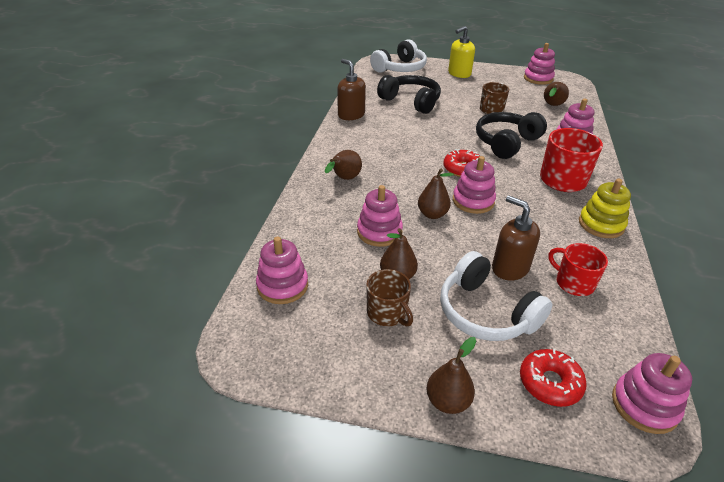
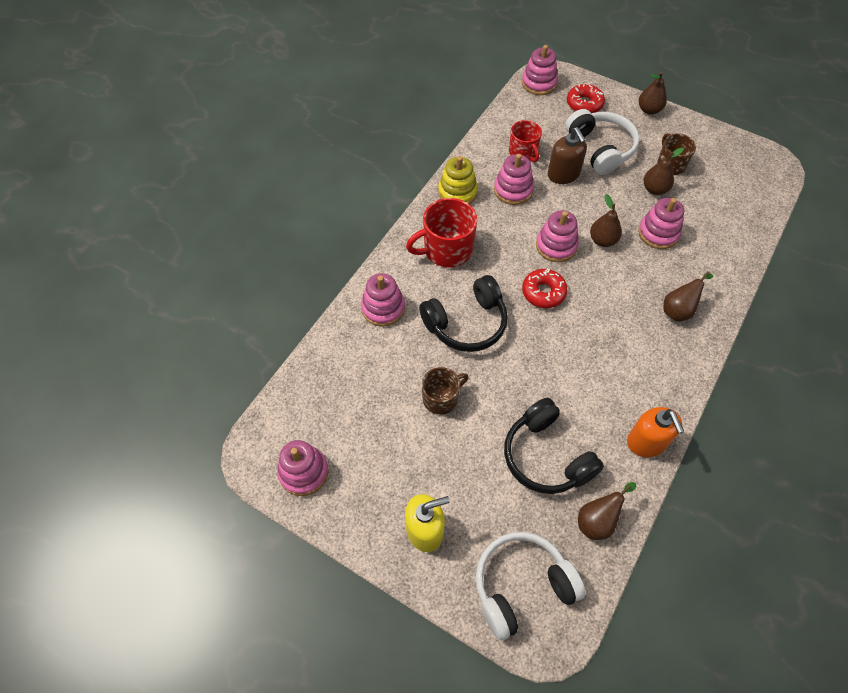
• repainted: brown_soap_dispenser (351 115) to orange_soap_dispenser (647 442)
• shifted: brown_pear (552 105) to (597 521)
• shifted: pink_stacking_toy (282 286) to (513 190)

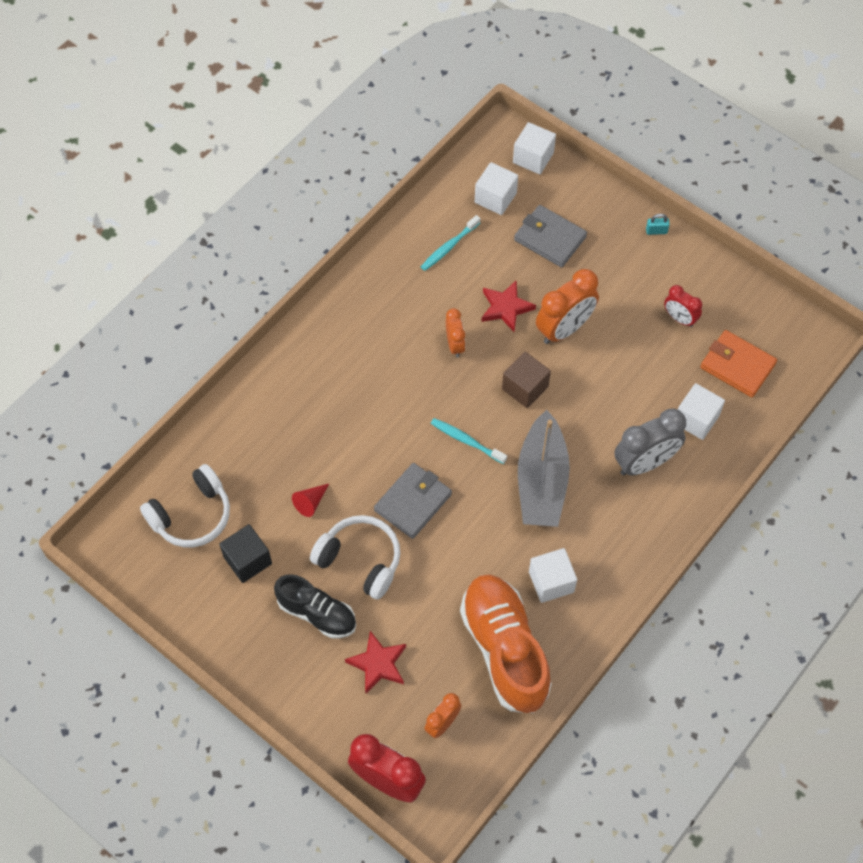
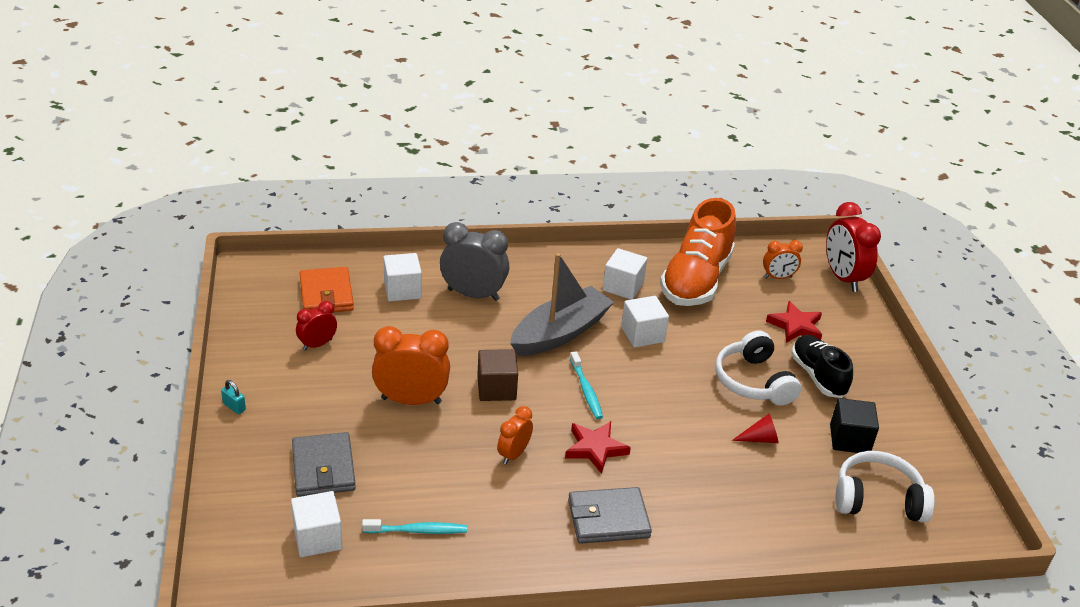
• shifted: white_cube (533 158) to (642 334)
• shifted: red_star (506 308) to (595 448)
• rotated: red_clock (679 318) = (317 344) 120 degrees counterclockwise
• shifted: grey_wallet (413 502) to (608 519)

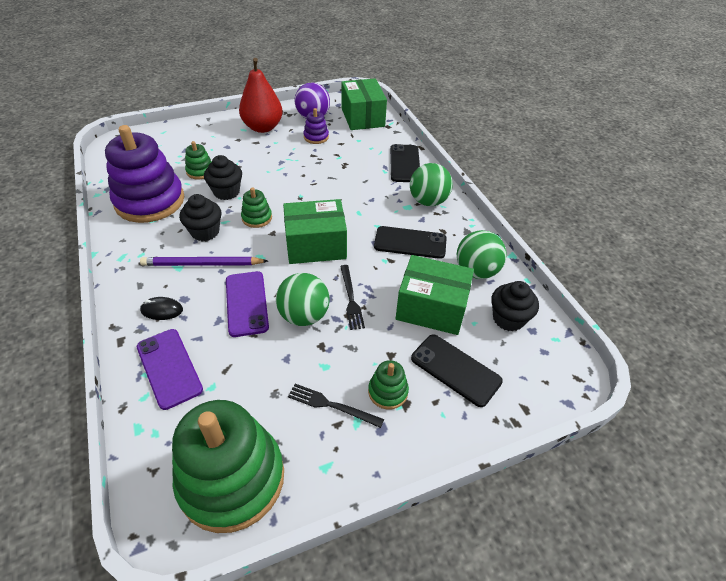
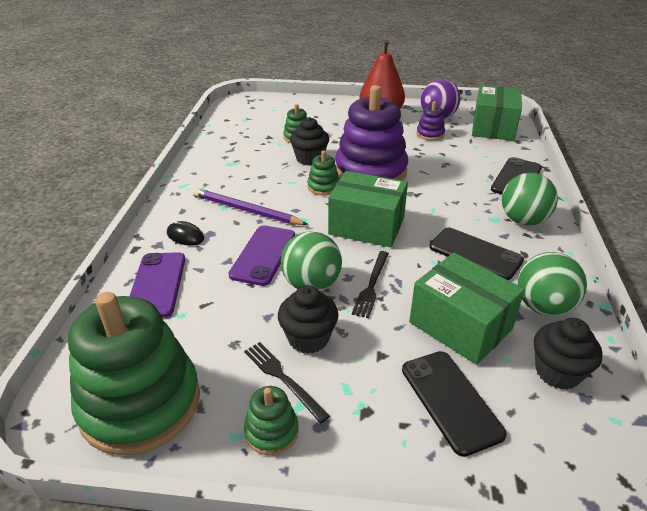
• shifted: purple_stacking_toy (150 201) to (370 172)
• shifted: black_cupcake (205 232) to (308 338)
• shifted: green_stacking_toy (388 392) to (271 431)

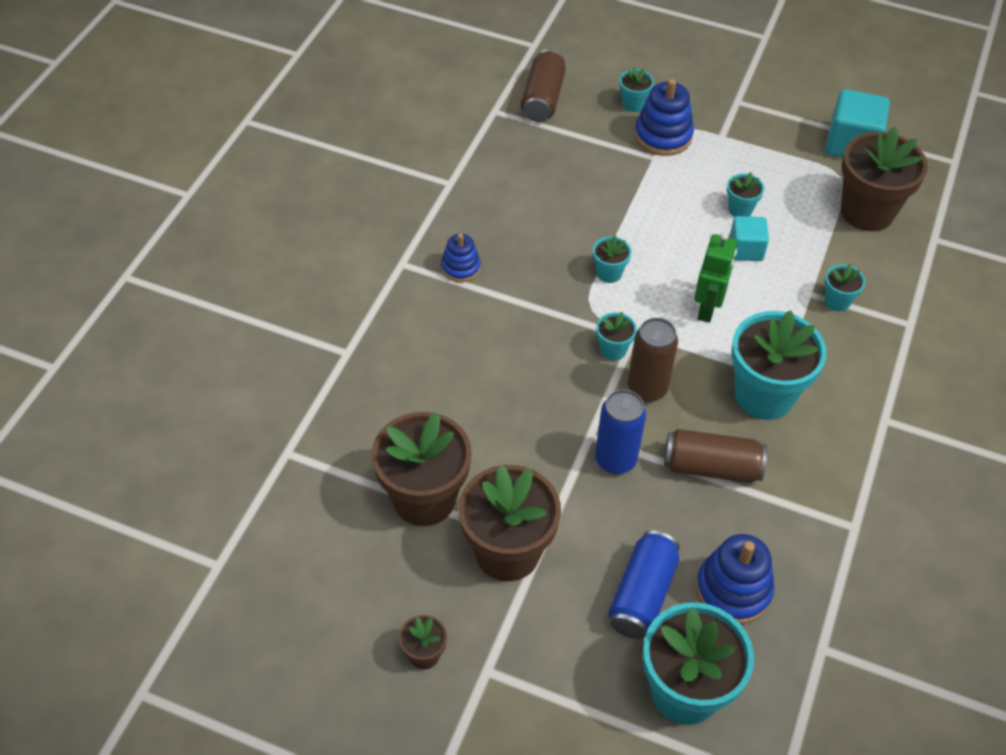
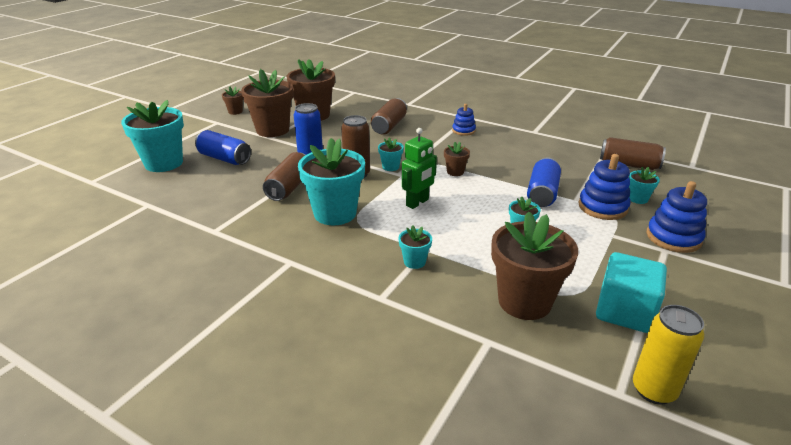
• gone: turquoise_cube (745 249)
• rotated: green_robot (707 309) = (417 203) 75 degrees counterclockwise
• repainted: turquoise_flower_pot (609 273) to brown_flower_pot (455 172)
• shifted: blue_stacking_toy (733 590) to (673 237)
• new: brown_can (389 126)
• new: blue_can (542 193)
• new: yellow_can (653 390)

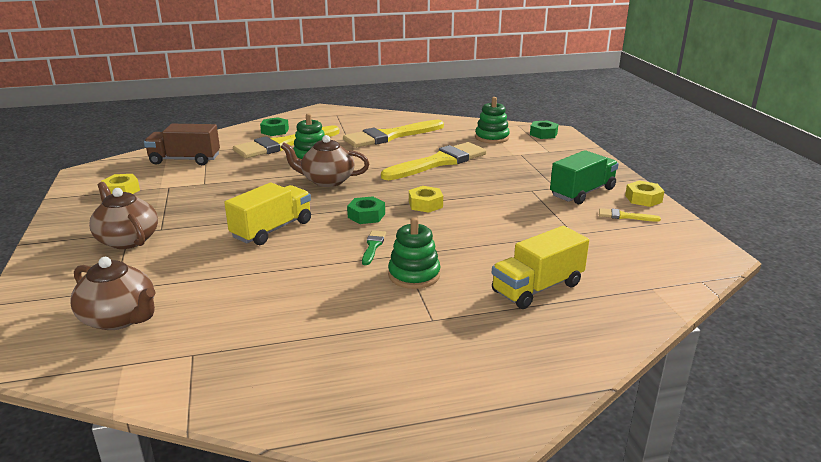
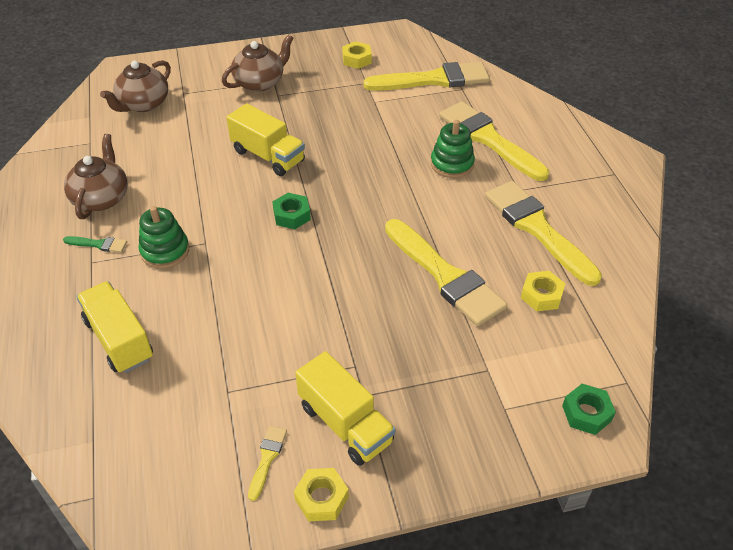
• gone: green_stacking_toy (492 137)
• gone: green_nut (275 131)
• swapped: brown_truck (185 160) to yellow_brush (434 80)
• shifted: brown_teapot (327 181) to (101 198)
• repainted: green_truck (582 192) to yellow_truck (345 424)
• shifted: yellow_nut (425 204) to (541 295)
• shifted: green_brush (373 246) to (98 244)

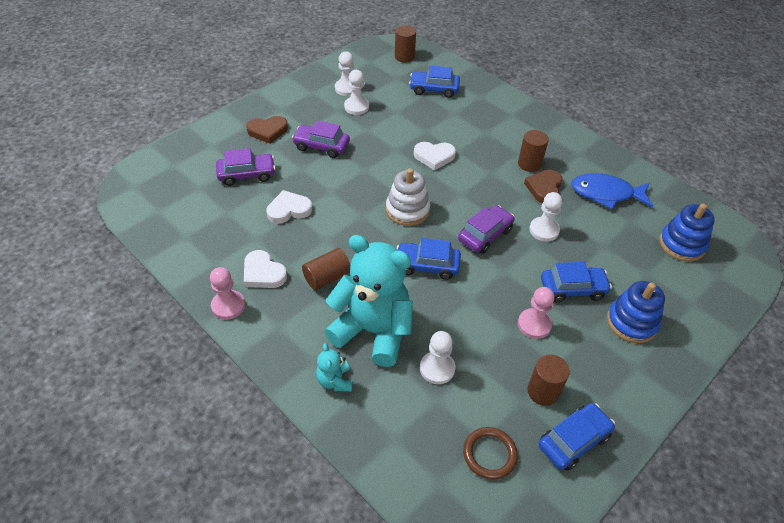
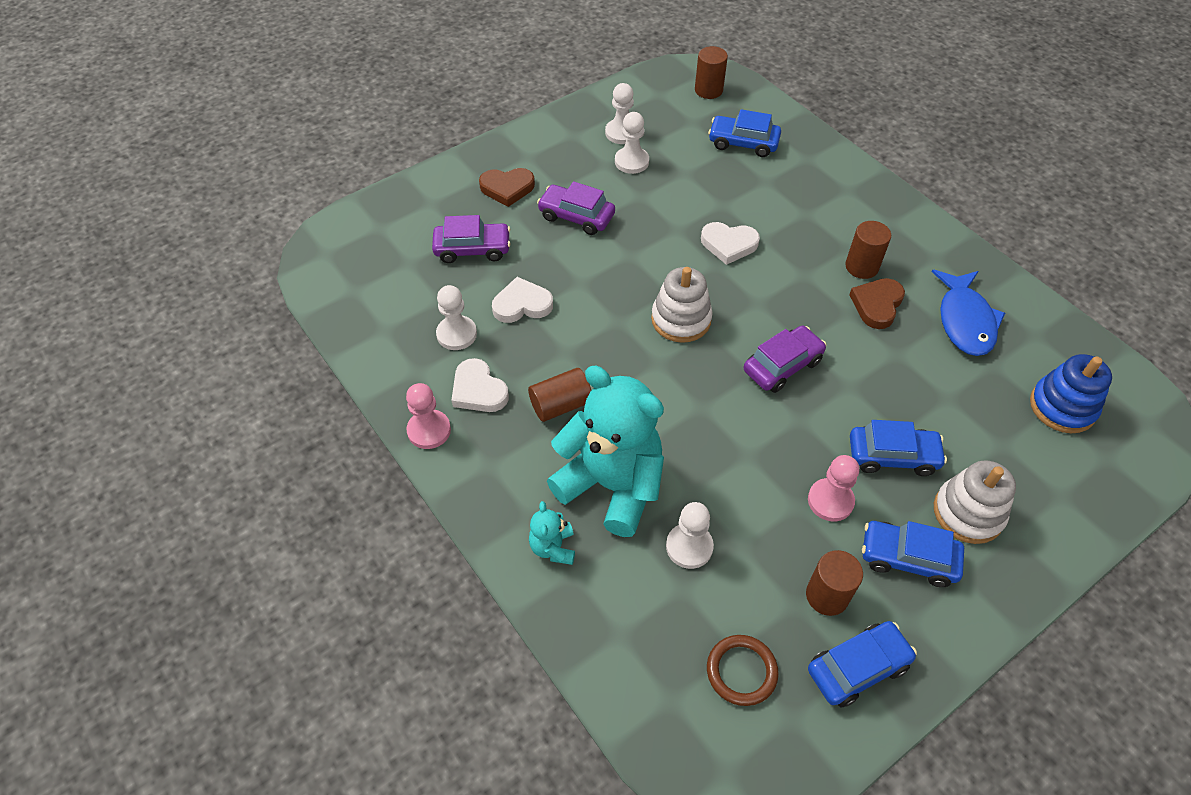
• rotated: blue_fish (606 194) = (965 321) 105 degrees counterclockwise
• shifted: white_pawn (544 230) to (456 334)
• shifted: blue_car (427 265) to (908 558)
• repainted: blue_stacking_toy (631 322) to white_stacking_toy (968 513)

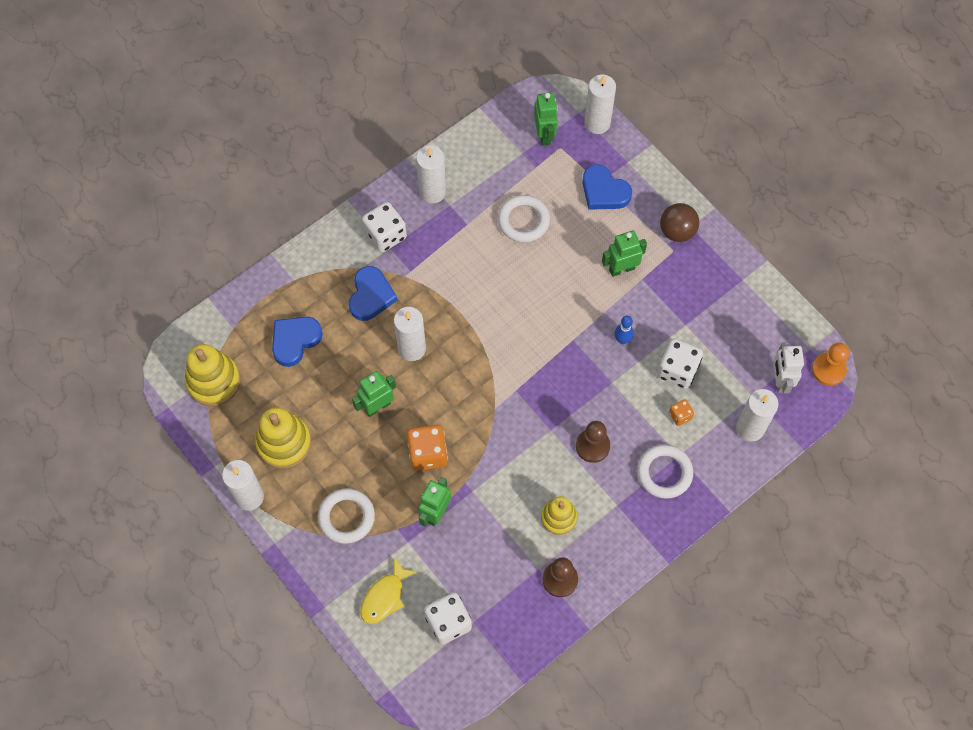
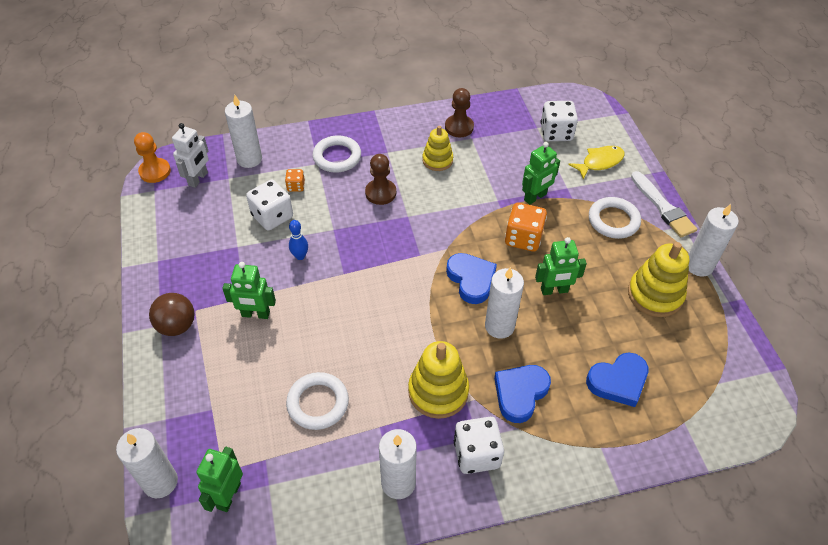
• shifted: blue_heart (604 191) to (471 279)
• shifted: yellow_stacking_toy (213 381) to (438 391)
• new: white_brush (663 207)

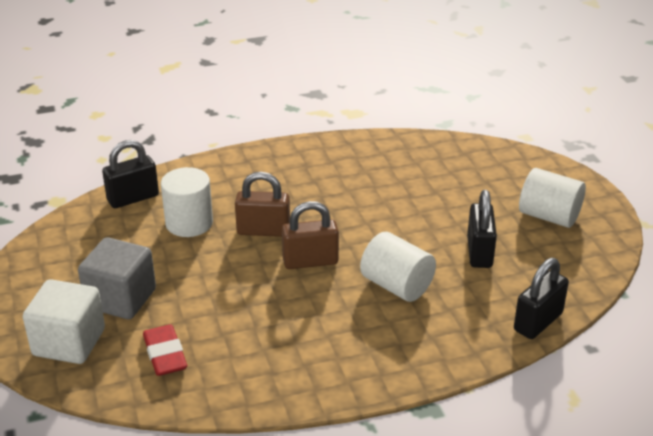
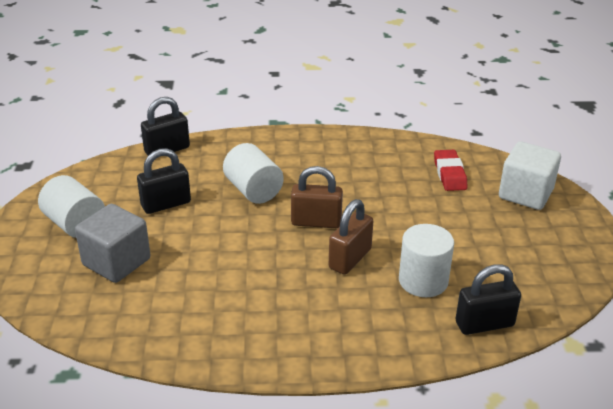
• rotated: brown_padlock (263 231) = (350 259) 75 degrees counterclockwise
• rotated: black_padlock (479 252) = (166 204) 45 degrees clockwise
• shifted: grey_cube (121 299) to (116 262)

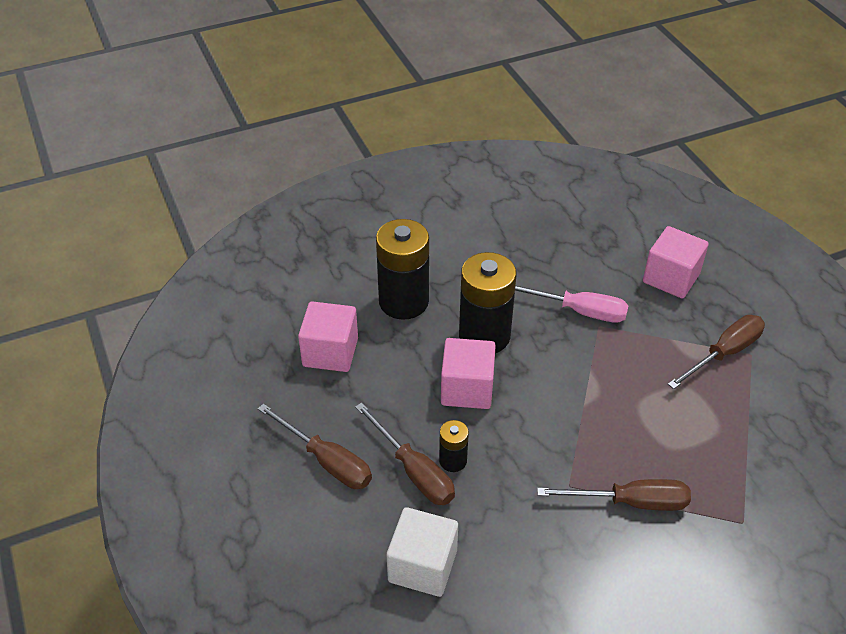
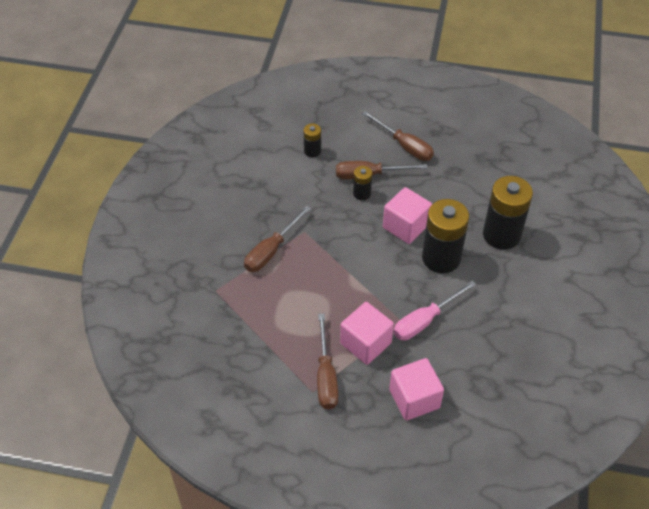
• shifted: pink_cube (330 352) to (365 343)
• rotated: brown_screwdriver (327 461) = (404 146) 120 degrees counterclockwise
• swapped: white_cube (422 566) to black_battery (312 151)

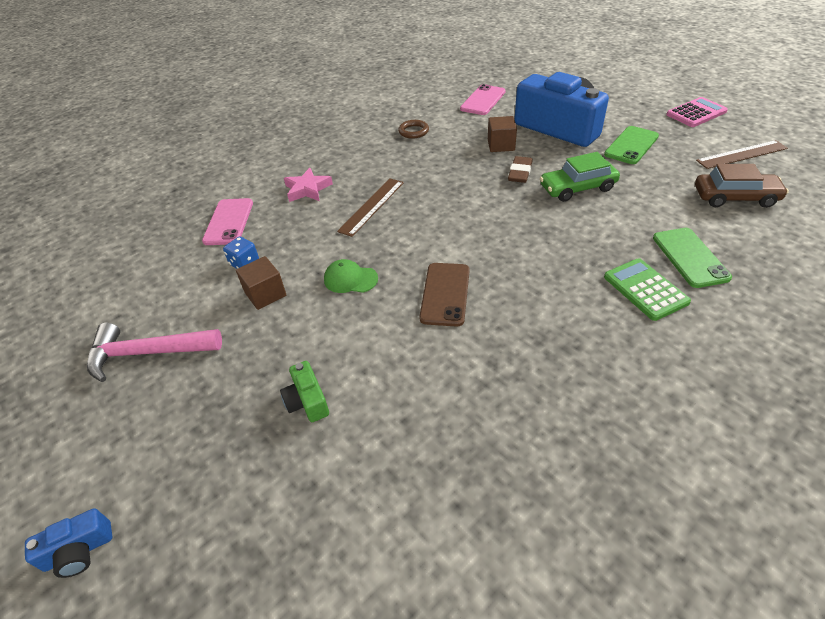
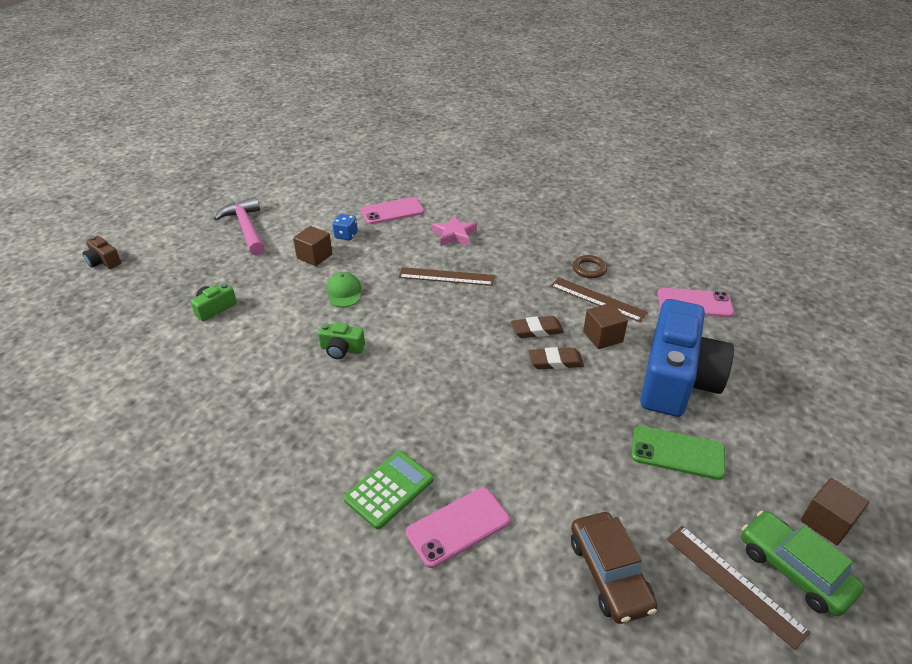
• swapped: pink_calculator (696 113) to brown_cube (826 522)
• shifted: green_car (577 188) to (794 569)
• repainted: green_phone (690 257) to pink_phone (458 527)
• swapped: brown_phone (445 294) to green_camera (341 349)
• repainted: blue_camera (79 551) to brown_camera (103 261)
• new: brown_ruler (597 299)
• new: brown_eraser (536 330)

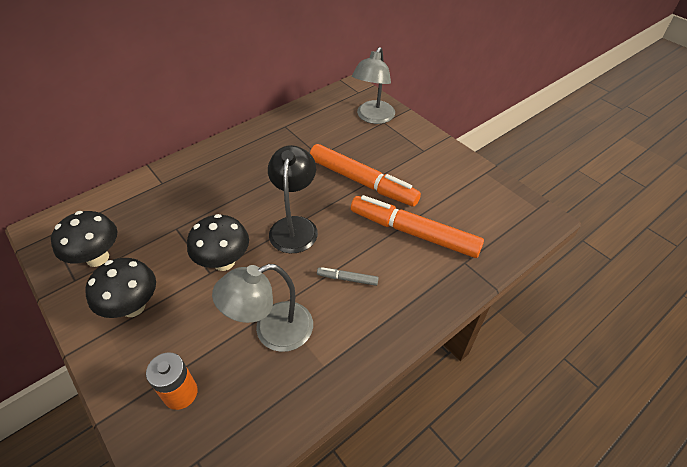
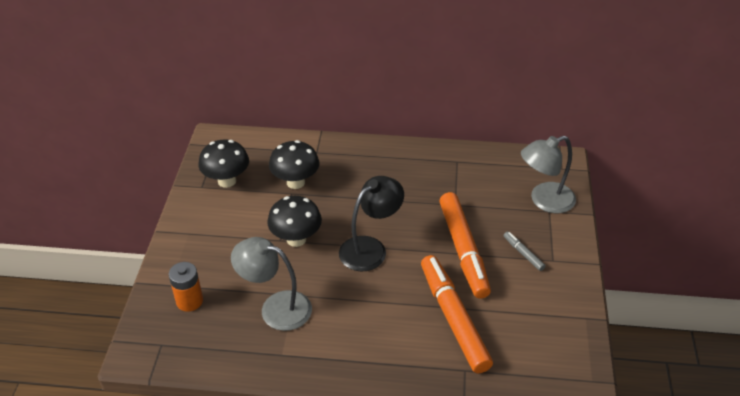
• shifted: black_mushroom (133 307) to (295 182)
• shifted: grey_marker (347 279) to (523 253)

